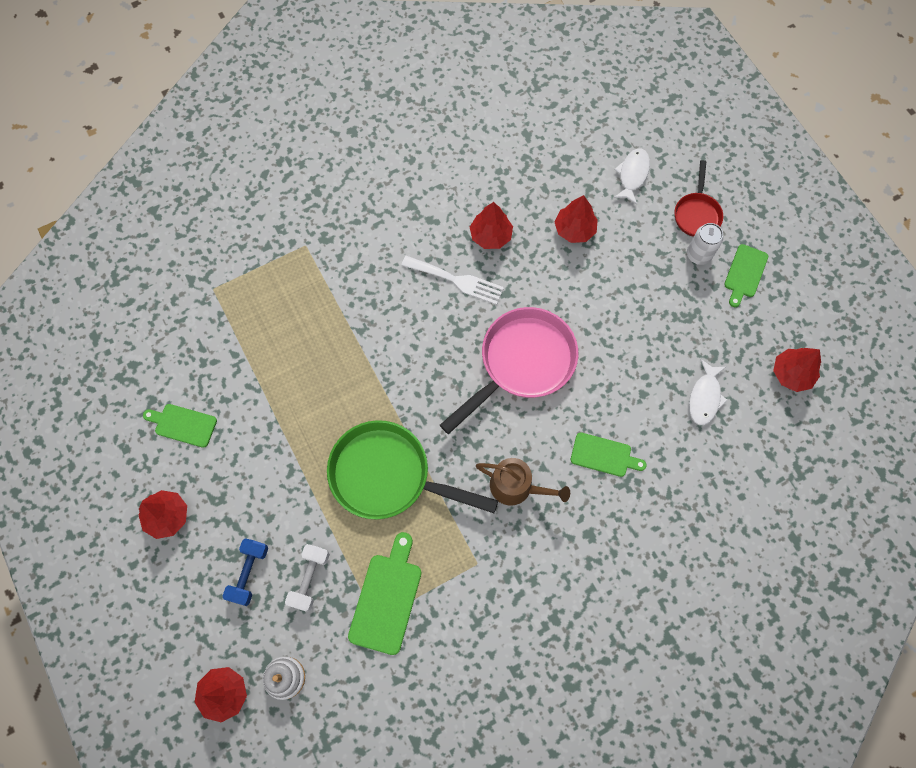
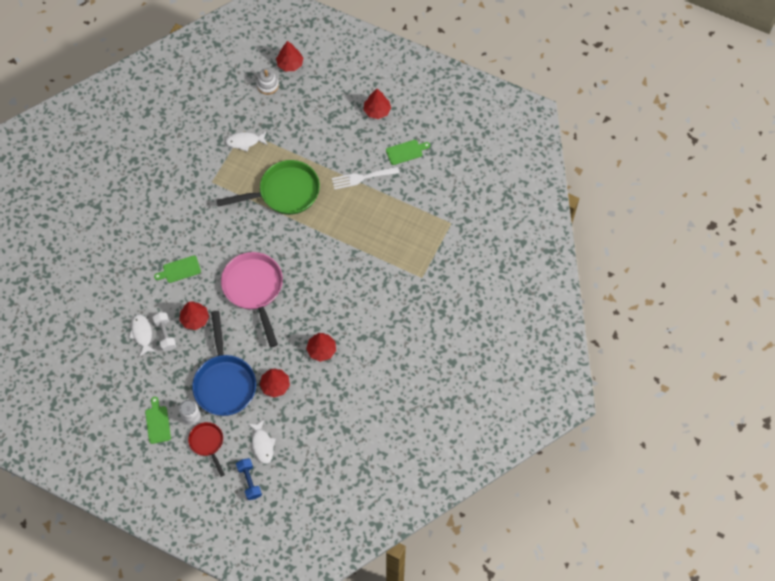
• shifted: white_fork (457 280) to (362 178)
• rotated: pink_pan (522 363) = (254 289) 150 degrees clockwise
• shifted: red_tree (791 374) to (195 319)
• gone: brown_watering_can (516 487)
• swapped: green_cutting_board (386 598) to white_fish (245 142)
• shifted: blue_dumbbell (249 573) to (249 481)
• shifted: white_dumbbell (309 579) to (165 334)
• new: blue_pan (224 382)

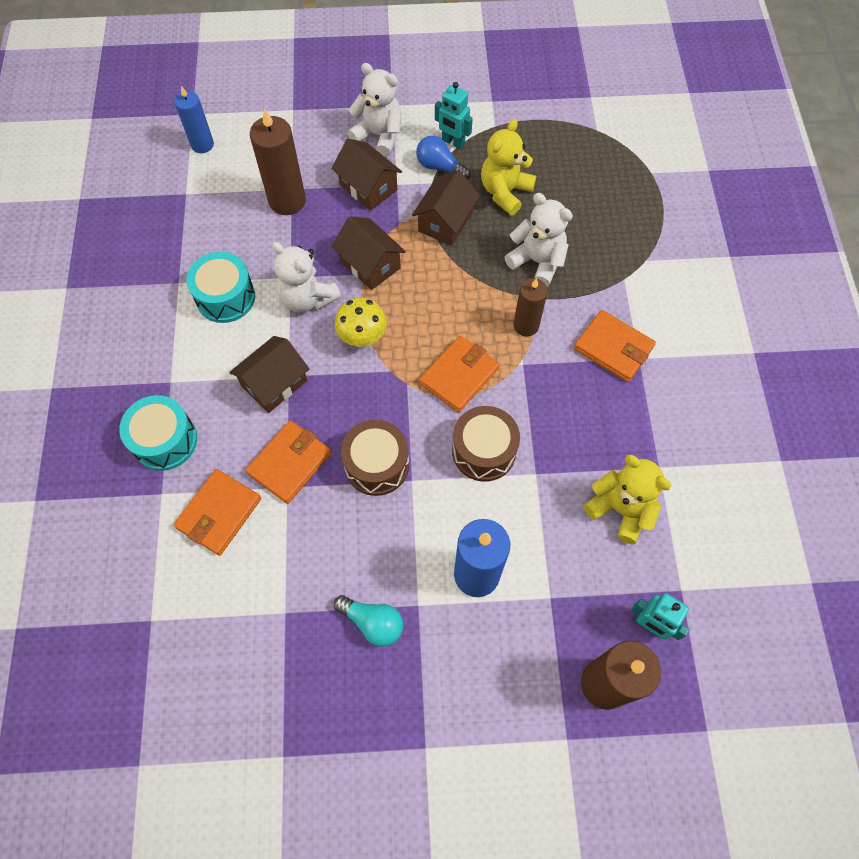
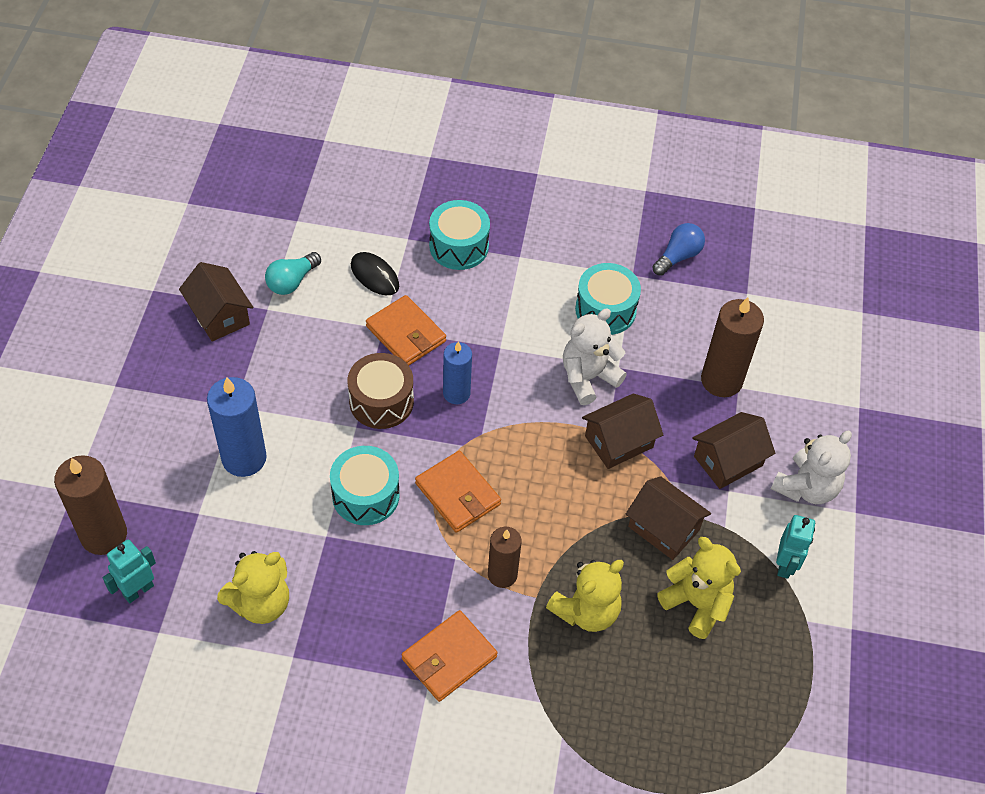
• rotated: turquoise_robot (453 142) = (785 565) 150 degrees clockwise
• shifted: blue_candle (202 145) to (456 393)
• shifted: blue_light_bulb (440 167) to (678 256)
• repainted: white_teddy_bear (537 261) to yellow_teddy_bear (586 611)
• gone: yellow_mushroom (363 339)
• shifted: brown_house (274 383) to (219 315)
• repainted: brown_drum (484 451) to turquoise_drum (365 495)
• swapped: orange_wallet (219 513) to black_mouse (374 276)
• shifted: turquoise_light_bulb (373 622) to (292 281)

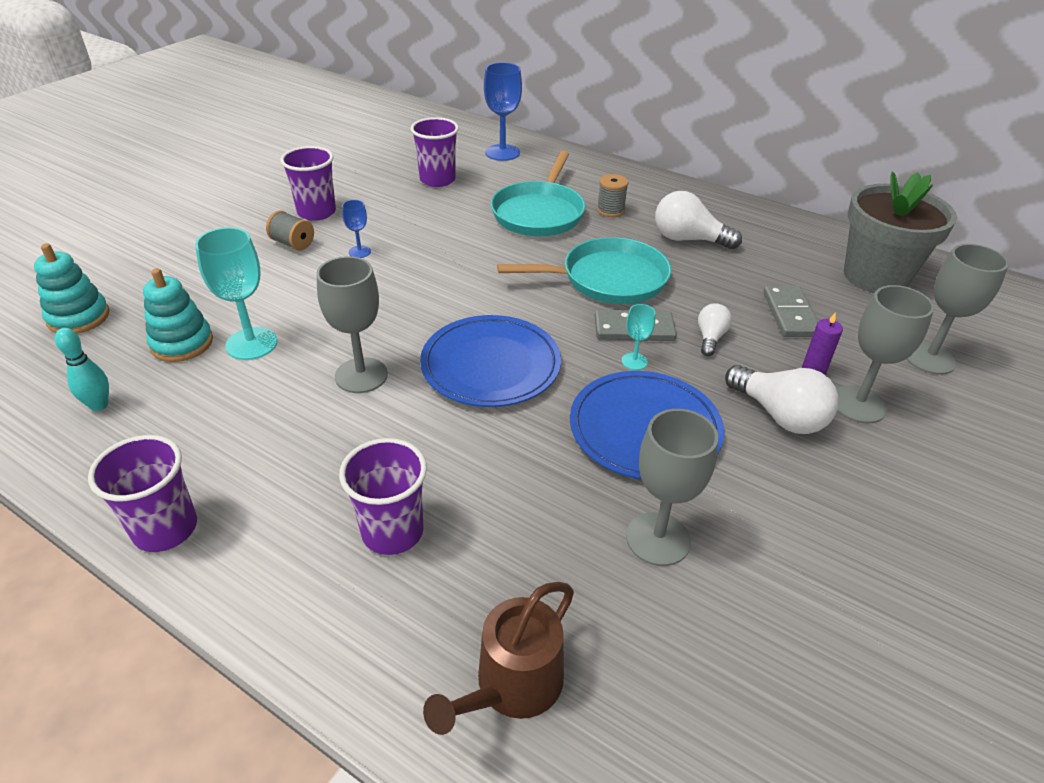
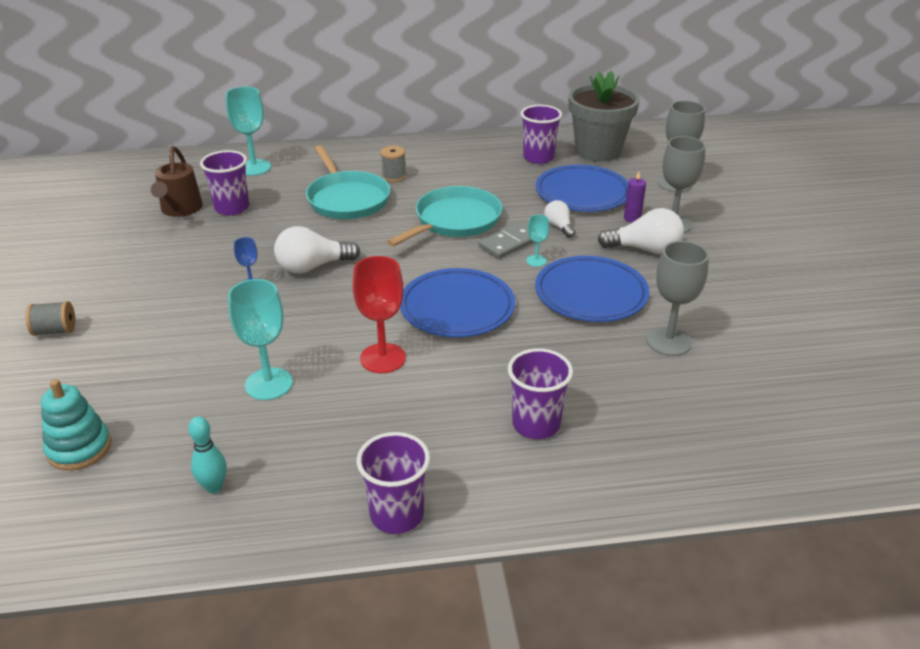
• repainted: blue_goblet (502 153) to turquoise_goblet (254 167)
• shifted: purple_cup (316 212) to (538 157)
• shifted: white_light_bulb (688 239) to (313 267)
• shifted: grey_spool (293 243) to (55 331)
• repainted: grey_goblet (361 375) to red_goblet (383 358)
• gone: turquoise_stacking_toy (182 343)
• swapped: grey_domino (790 314) to blue_plate (582 193)
• shifted: brown_watering_can (512 686) to (180 209)

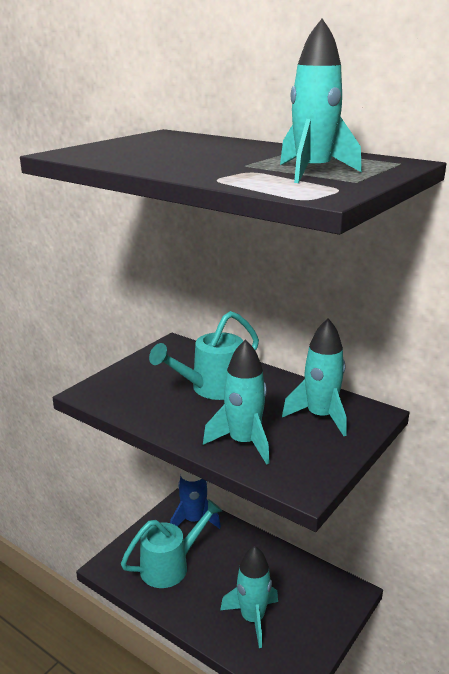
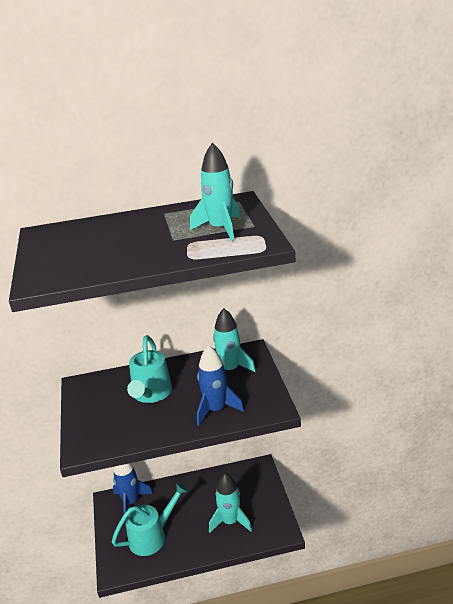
• repainted: turquoise_rocket (243 442) to blue_rocket (216 410)
• rotated: turquoise_watering_can (171 566) = (152 536) 45 degrees clockwise

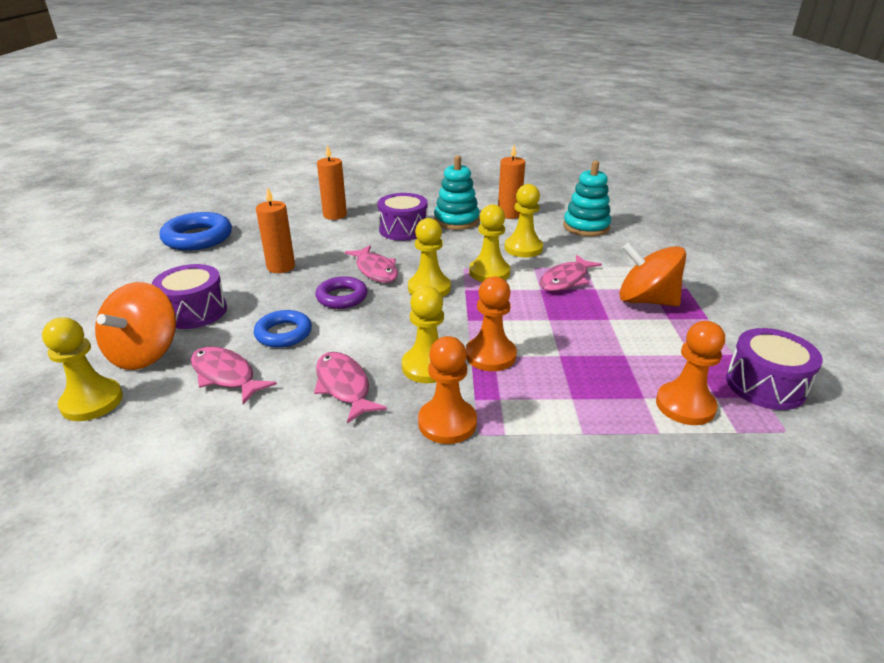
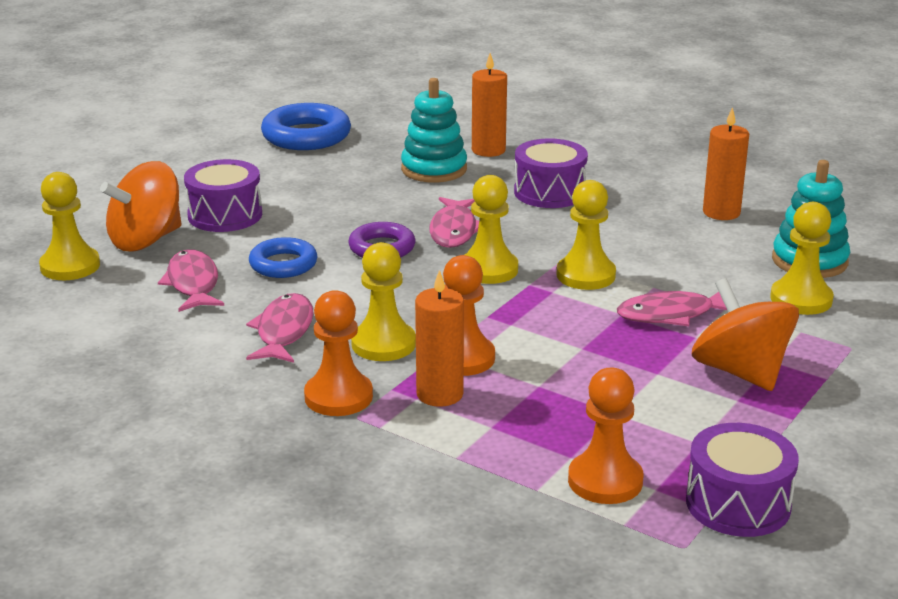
• shifted: turquoise_stacking_toy (456 220) to (434 169)
• shifted: yellow_pawn (523 248) to (801 299)
• shifted: orange_candle (281 267) to (439 394)

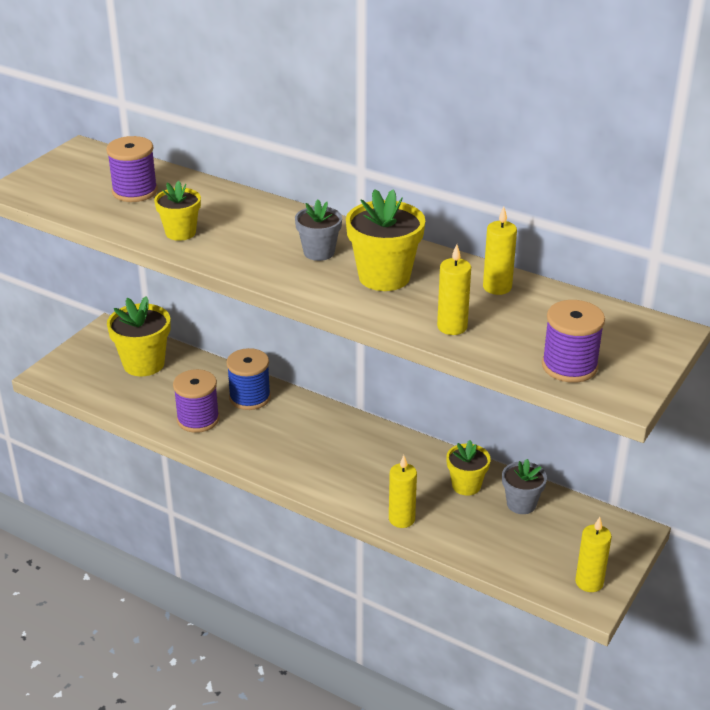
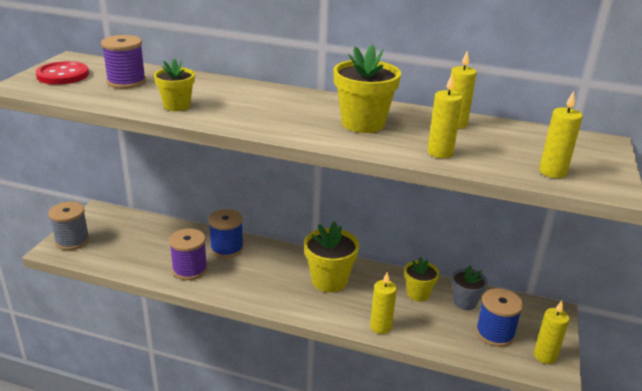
• gone: grey_flower_pot (319 252)
• shifted: yellow_flower_pot (144 364) to (329 280)
• swapped: purple_spool (569 366) to yellow_candle (552 172)
• new: red_button (63 75)
• new: grey_spool (72 241)
• new: blue_spool (494 333)

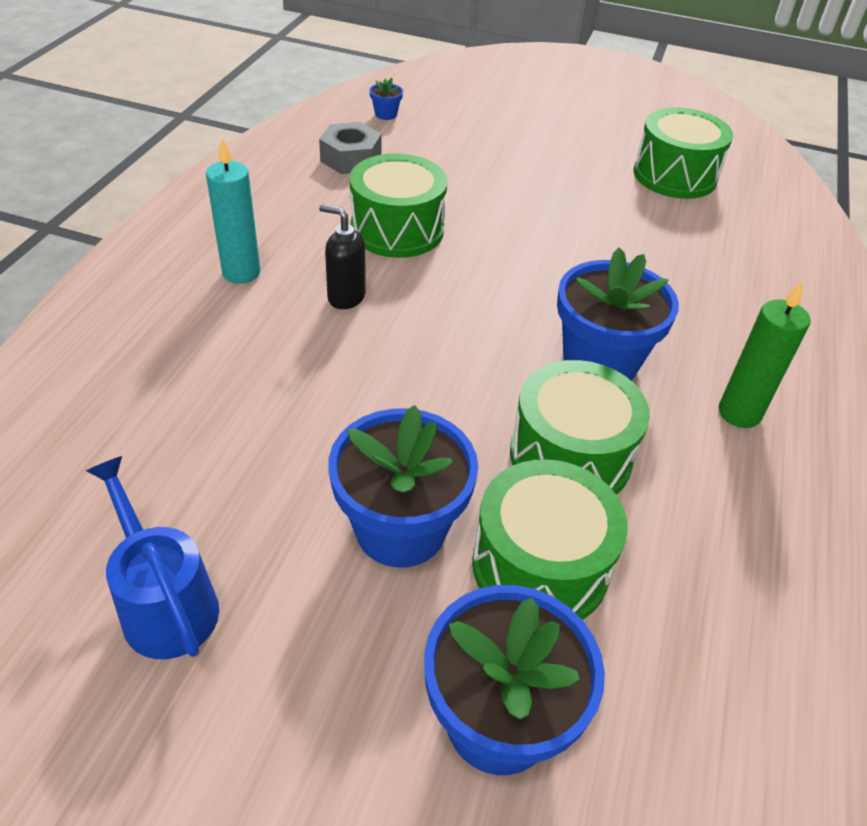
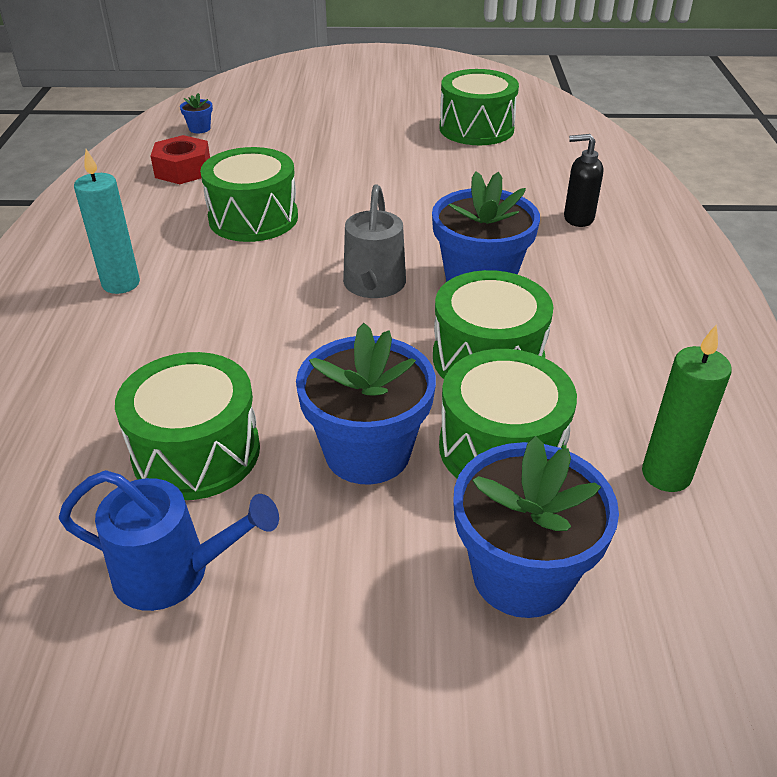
• repainted: grey_nut (351 158) to red_nut (183 170)
• shifted: black_soap_dispenser (346 297) to (578 218)
• shifted: green_candle (739 413) to (666 475)
• rotated: blue_watering_can (164 603) = (174 572) 150 degrees clockwise
• new: grey_watering_can (373 286)
• new: green_drum (196 452)

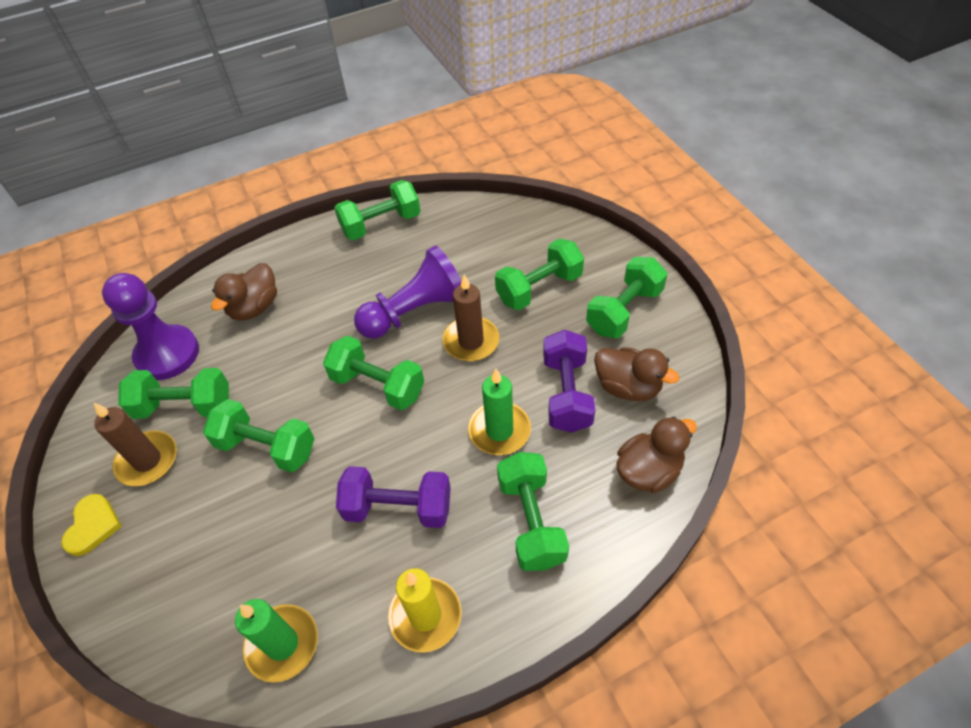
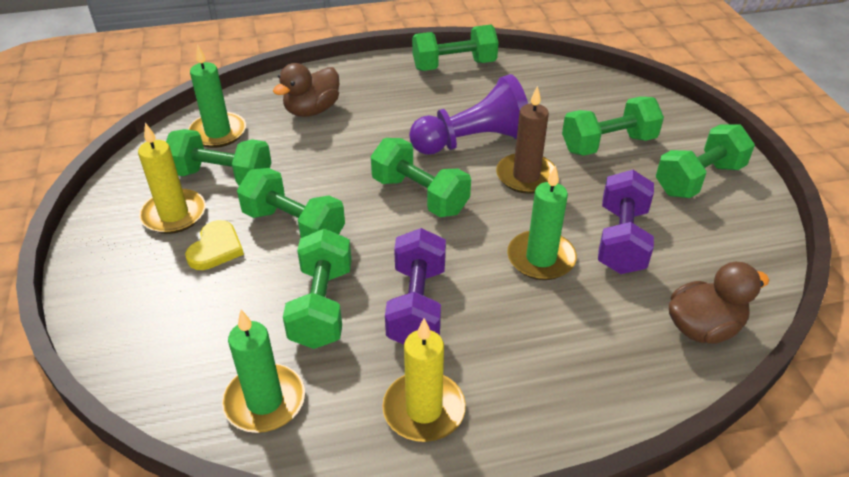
• swapped: purple_pawn (167 354) to green_candle (218 132)
• gone: brown_duck (627 387)
• repainted: brown_candle (147 460) to yellow_candle (174 214)
• shifted: green_dumbbell (531 521) to (322 306)
• rotated: purple_dumbbell (398 508) = (417 305) 75 degrees clockwise
• shifted: yellow_heart (93 526) to (216 248)

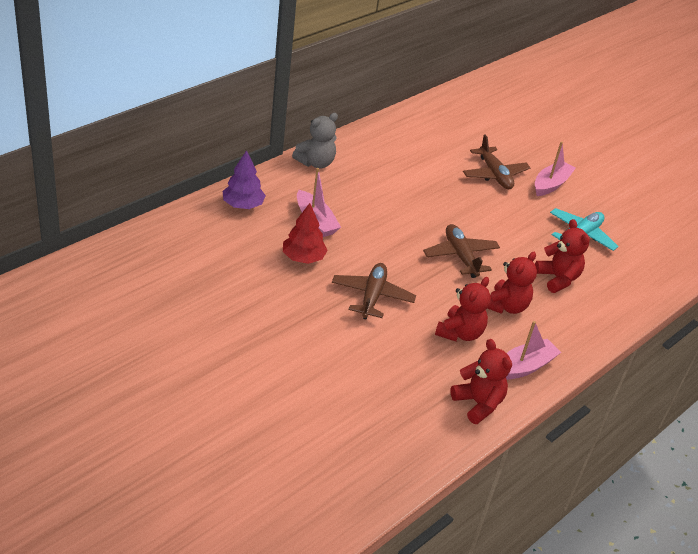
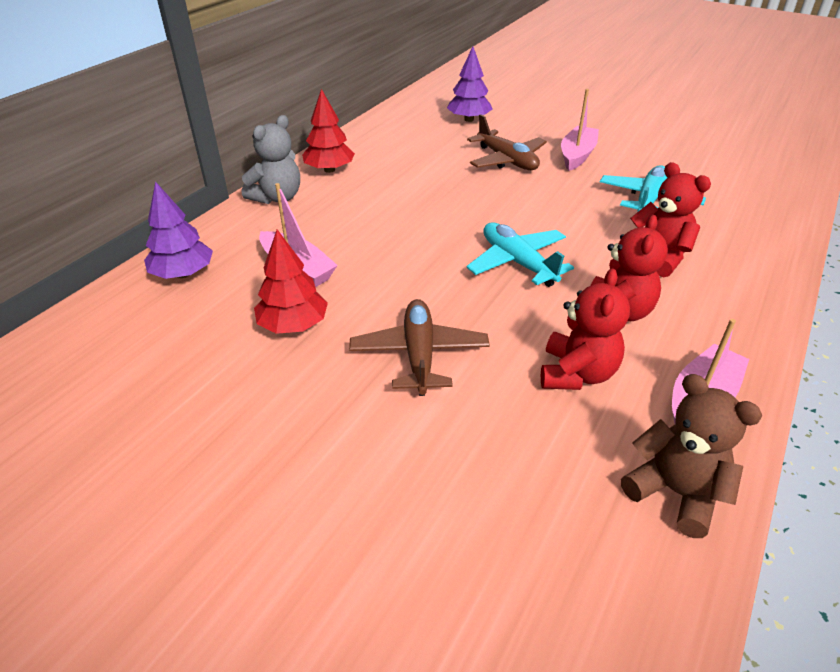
• repainted: brown_plane (460 256) to turquoise_plane (518 263)
• repainted: red_teddy_bear (478 404) to brown_teddy_bear (675 492)
• new: purple_tree (469 119)
• new: red_tree (329 170)

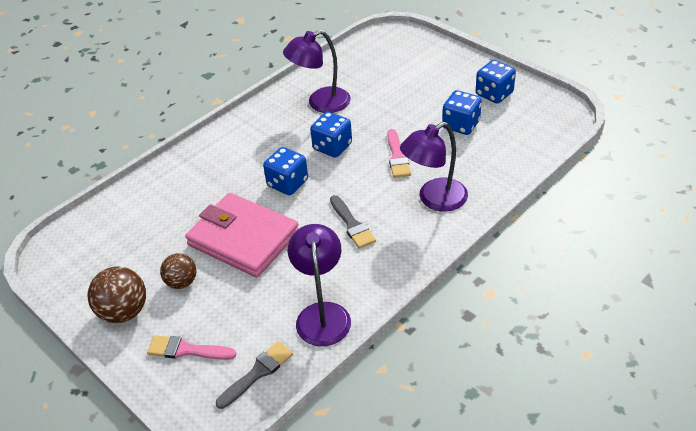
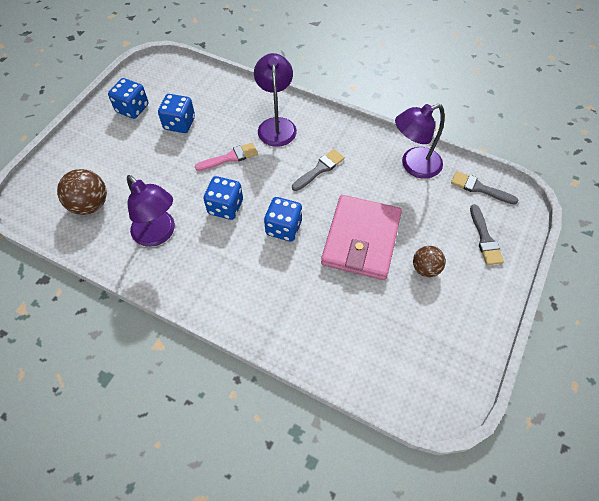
• rotated: purple_lamp (434 199) = (276 125) 135 degrees counterclockwise
• shifted: brown_ball (124 312) to (90 205)
• repainted: pink_brush (186 350) to grey_brush (485 238)

